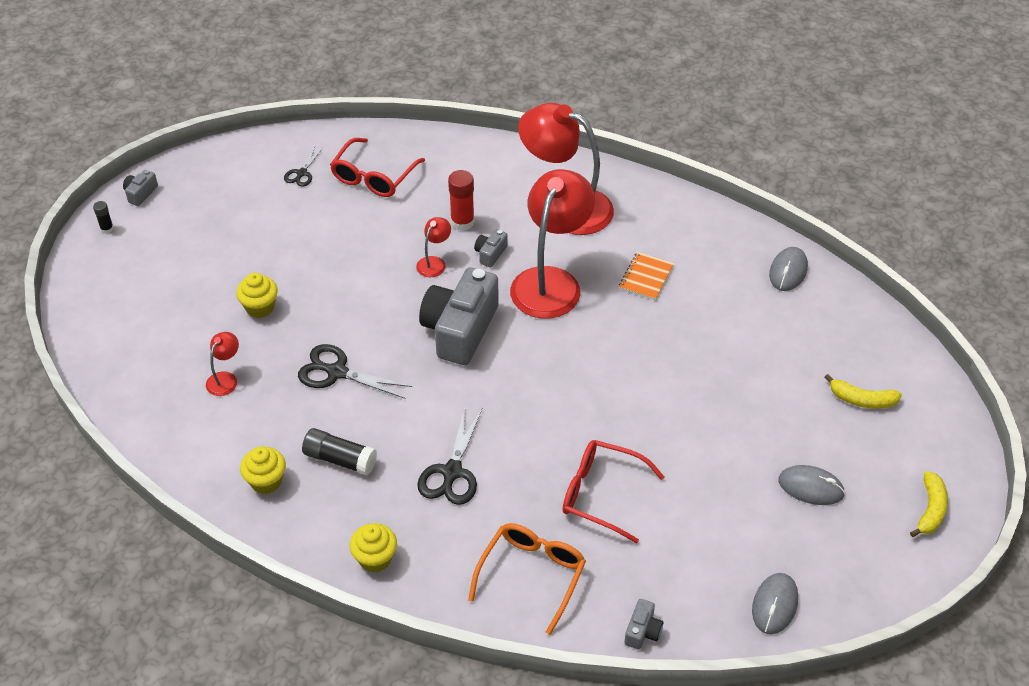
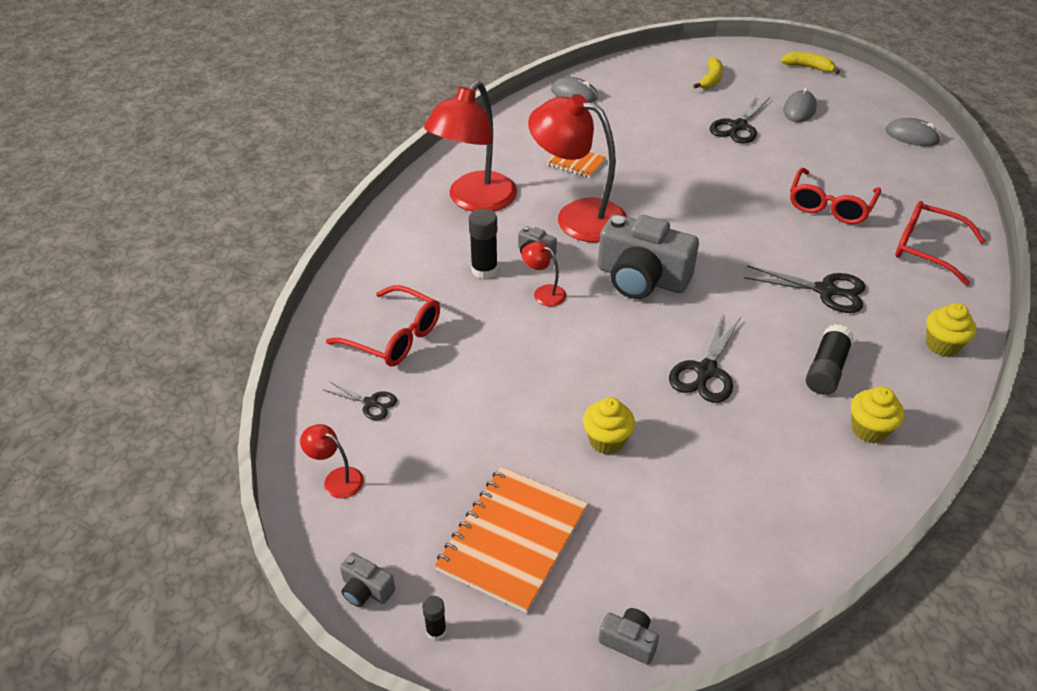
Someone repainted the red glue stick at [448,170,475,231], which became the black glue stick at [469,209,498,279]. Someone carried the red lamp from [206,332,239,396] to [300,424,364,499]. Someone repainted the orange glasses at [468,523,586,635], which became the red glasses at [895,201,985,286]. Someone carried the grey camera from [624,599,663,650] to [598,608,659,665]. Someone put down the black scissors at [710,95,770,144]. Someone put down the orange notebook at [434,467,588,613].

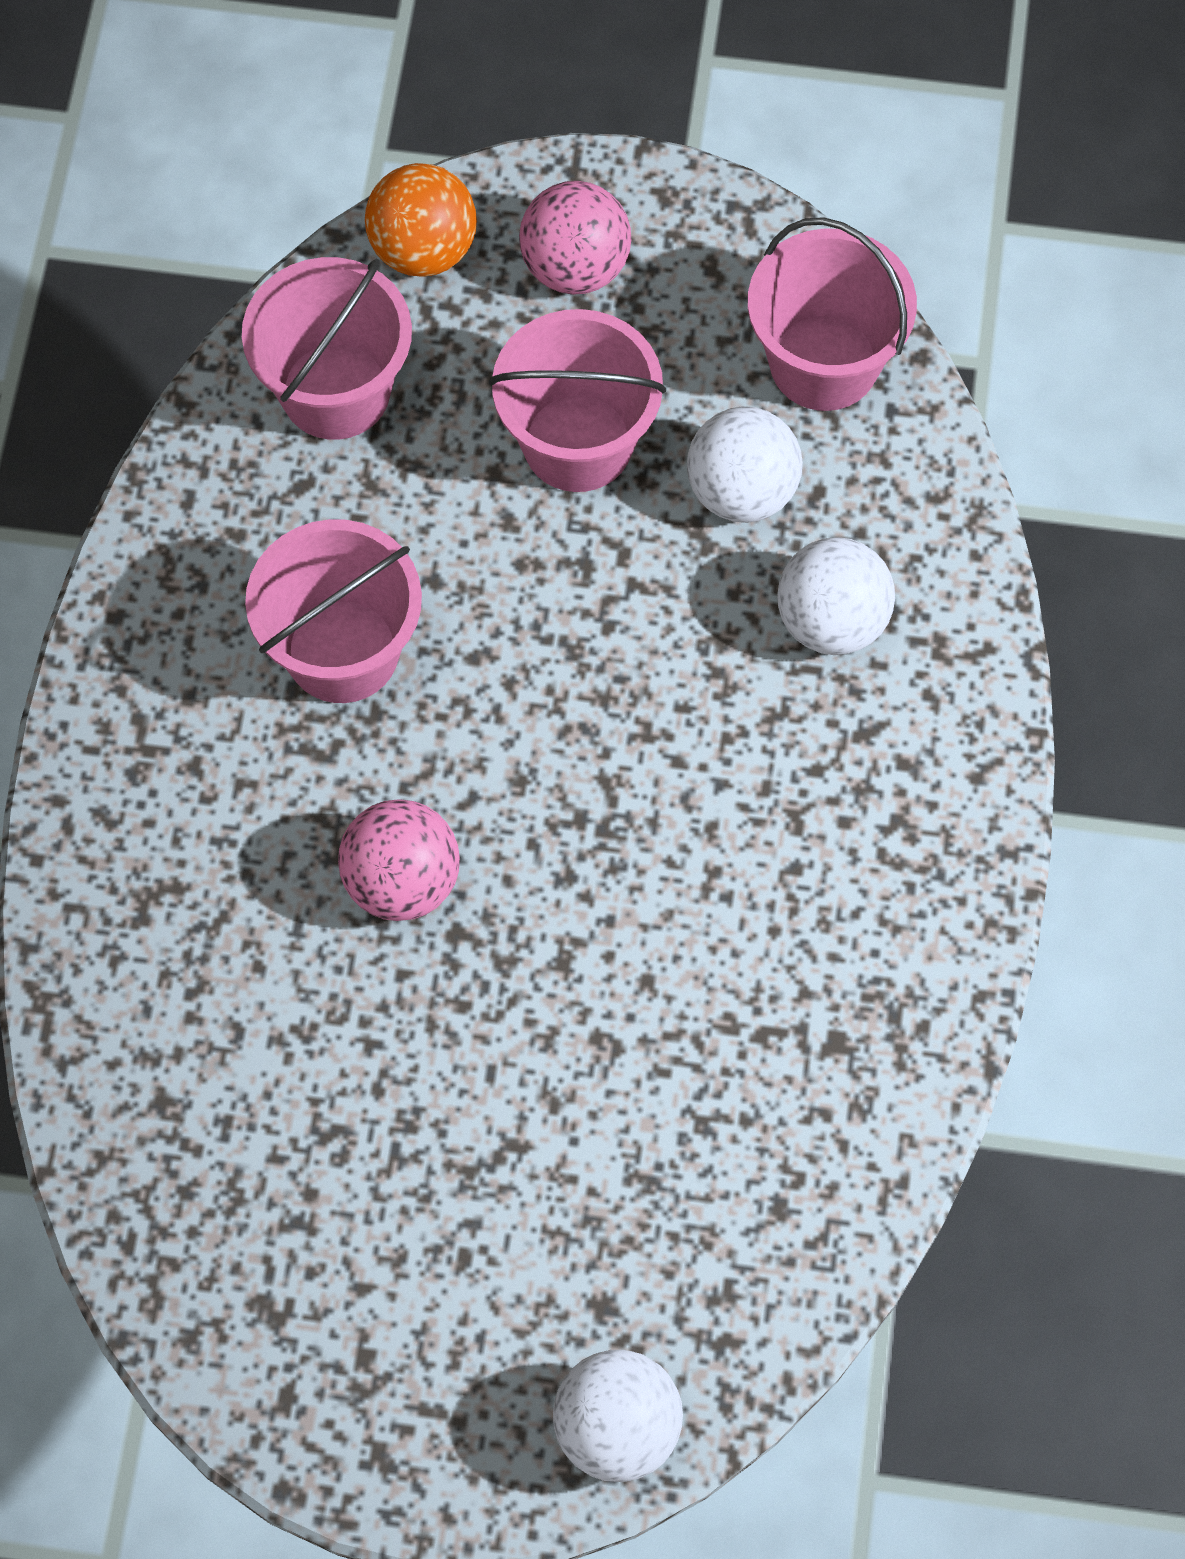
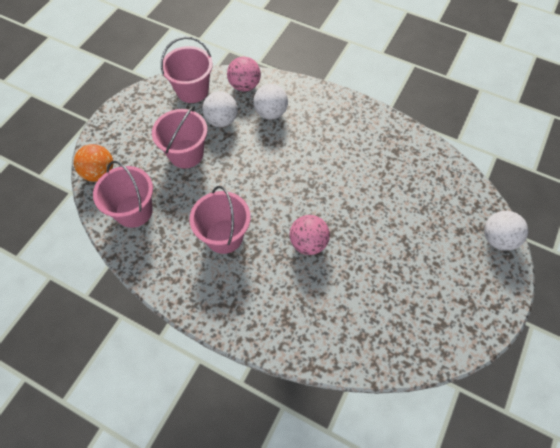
Someone carried the pink ball from [519,181,631,295] to [227,57,261,92].

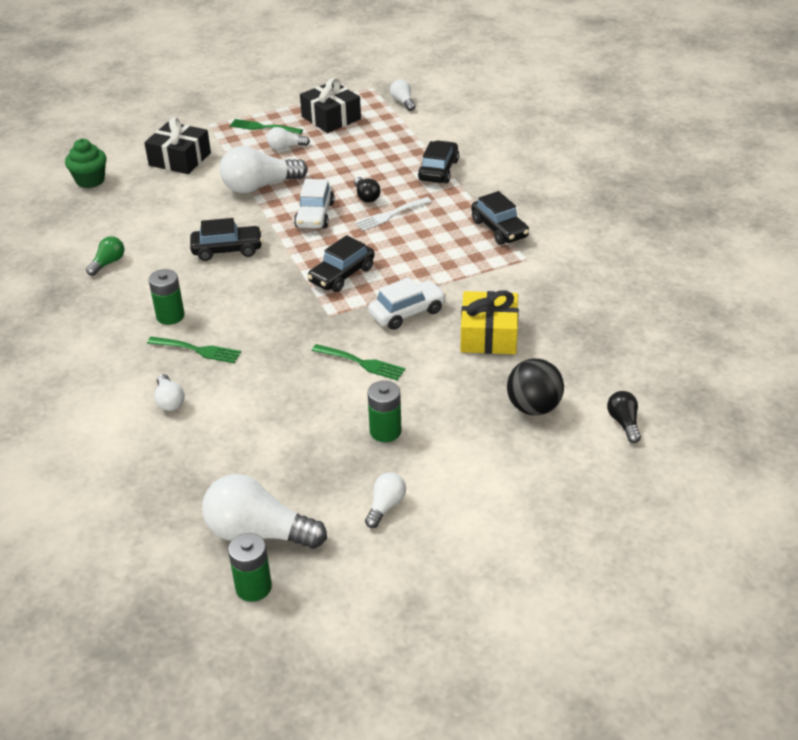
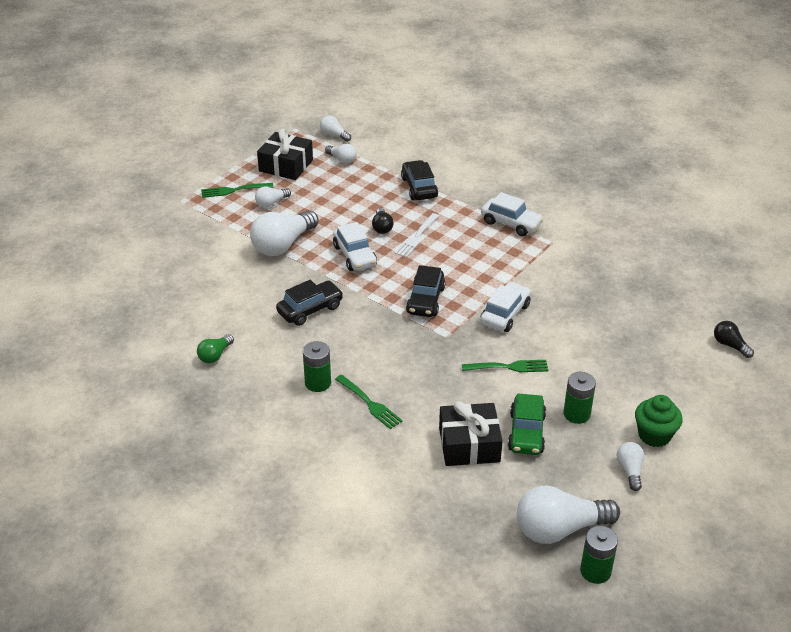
Someone carried the black gift from [144,117,211,174] to [439,401,503,466]. Someone carried the green cupcake from [65,139,107,188] to [635,395,683,447]. Someone rotated the black light bulb at [354,177,381,203] by 45 degrees clockwise. Someone repainted the black car at [471,191,529,245], which became the white car at [481,192,544,236]. Someone rotated the green light bulb at [86,236,124,276] by 150 degrees counterclockwise. Someone took away the yellow gift at [461,290,519,354]. Someone rotated the green fork at [147,337,241,363] by 60 degrees clockwise. Someone took away the black ball at [507,359,564,415]. Someone carried the white light bulb from [154,374,185,411] to [325,144,357,164]. Someone put down the green car at [508,393,546,455].

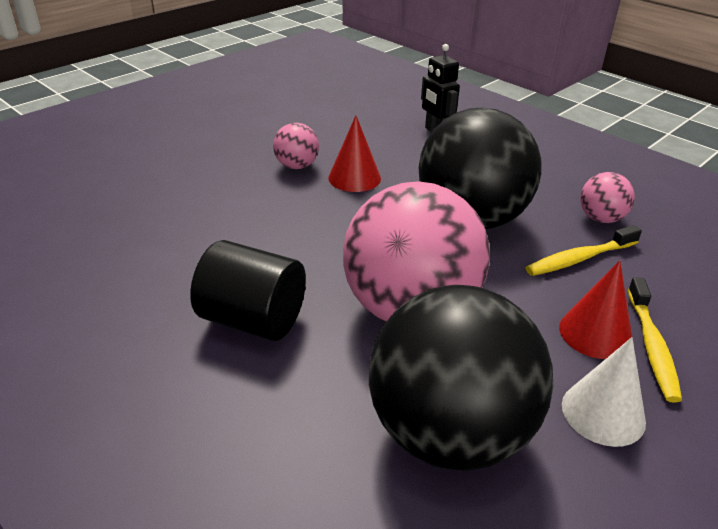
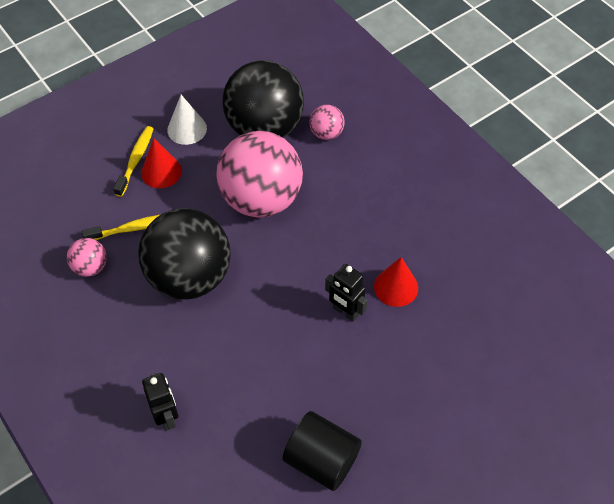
Someone carried the red cone from [328,115,381,192] to [374,257,418,307]. Someone carried the pink ball from [273,123,319,169] to [309,104,345,140]. Someone carried the black cylinder from [190,240,306,341] to [282,411,362,491]. Someone put down the black robot at [325,264,367,322].

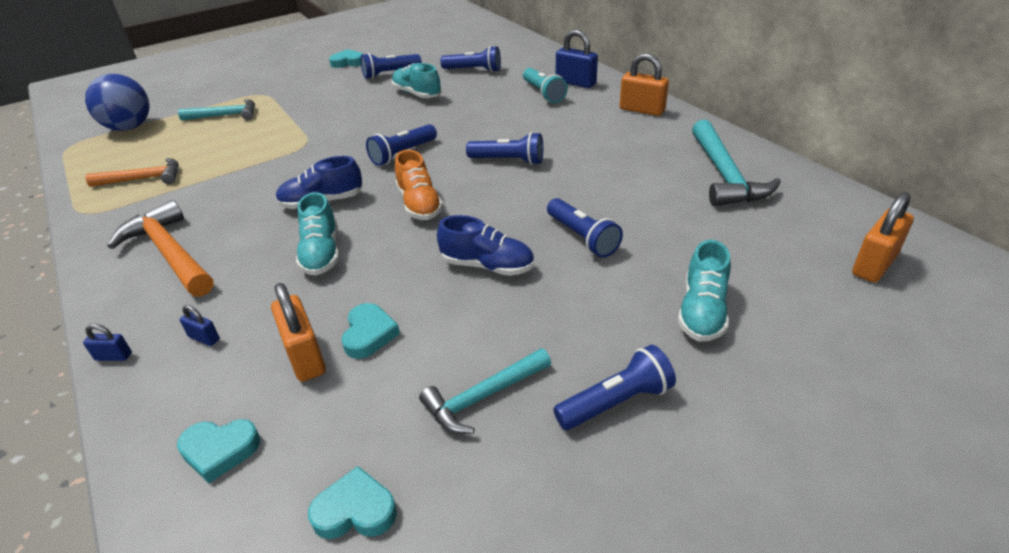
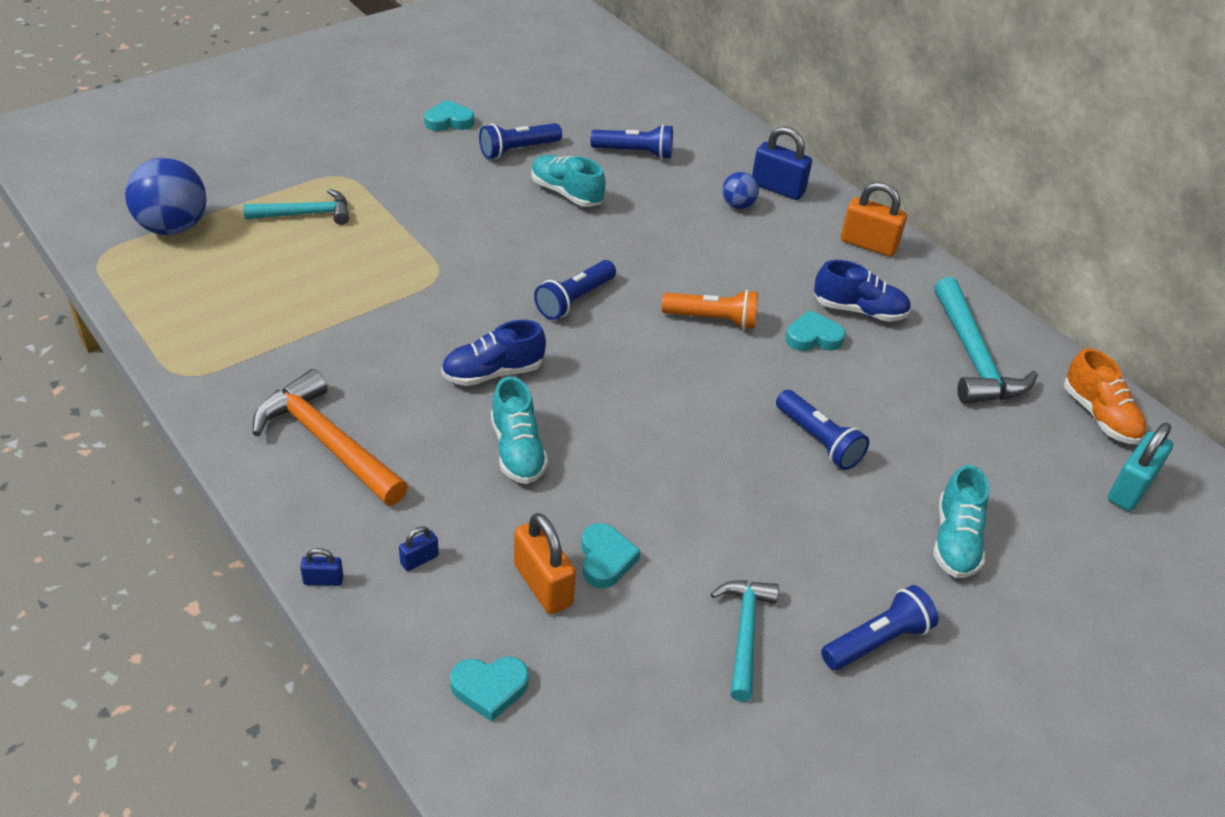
Someone swapped the turquoise flashlight at [523,68,568,103] for the blue ball at [722,172,759,209]. Someone repainted the blue flashlight at [466,132,543,165], which became the orange flashlight at [662,290,758,330]. Someone carried the orange shoe from [395,150,443,220] to [1064,348,1147,444]. Someone took away the orange hammer at [86,158,179,187]. Someone repainted the orange padlock at [852,192,914,283], which became the turquoise padlock at [1108,423,1173,511]. Someone carried the blue shoe from [437,215,534,276] to [814,260,911,322]. Someone rotated the blue padlock at [180,305,220,346] by 60 degrees counterclockwise. Someone rotated the turquoise hammer at [419,348,551,434] by 135 degrees clockwise. Someone carried the turquoise heart from [308,466,397,539] to [786,310,845,351].

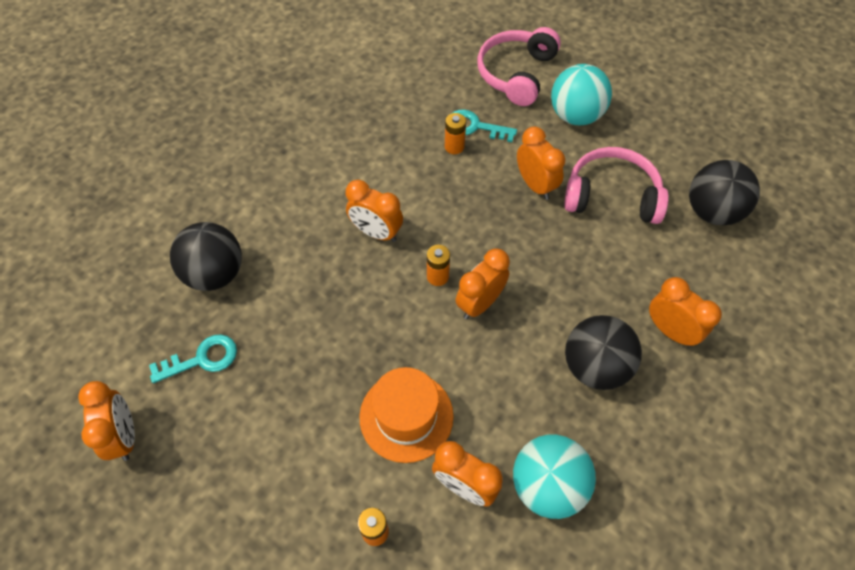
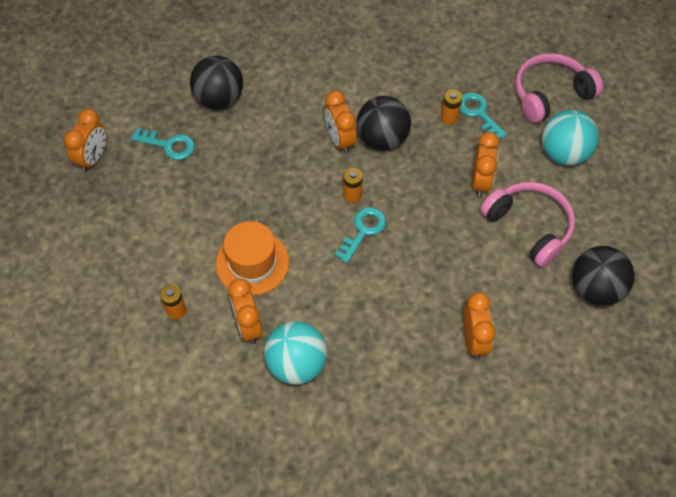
Someone swapped the orange clock at [456,248,510,319] for the turquoise key at [334,207,386,263]. Someone carried the black ball from [565,315,642,390] to [357,96,411,150].

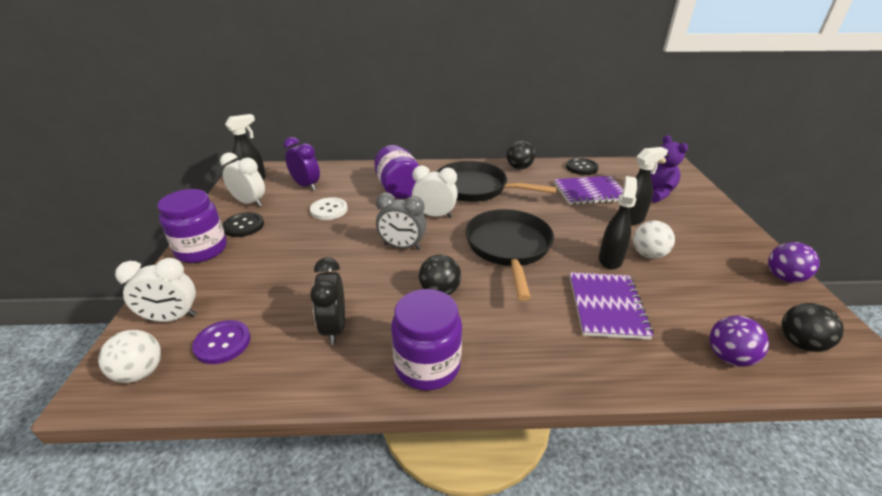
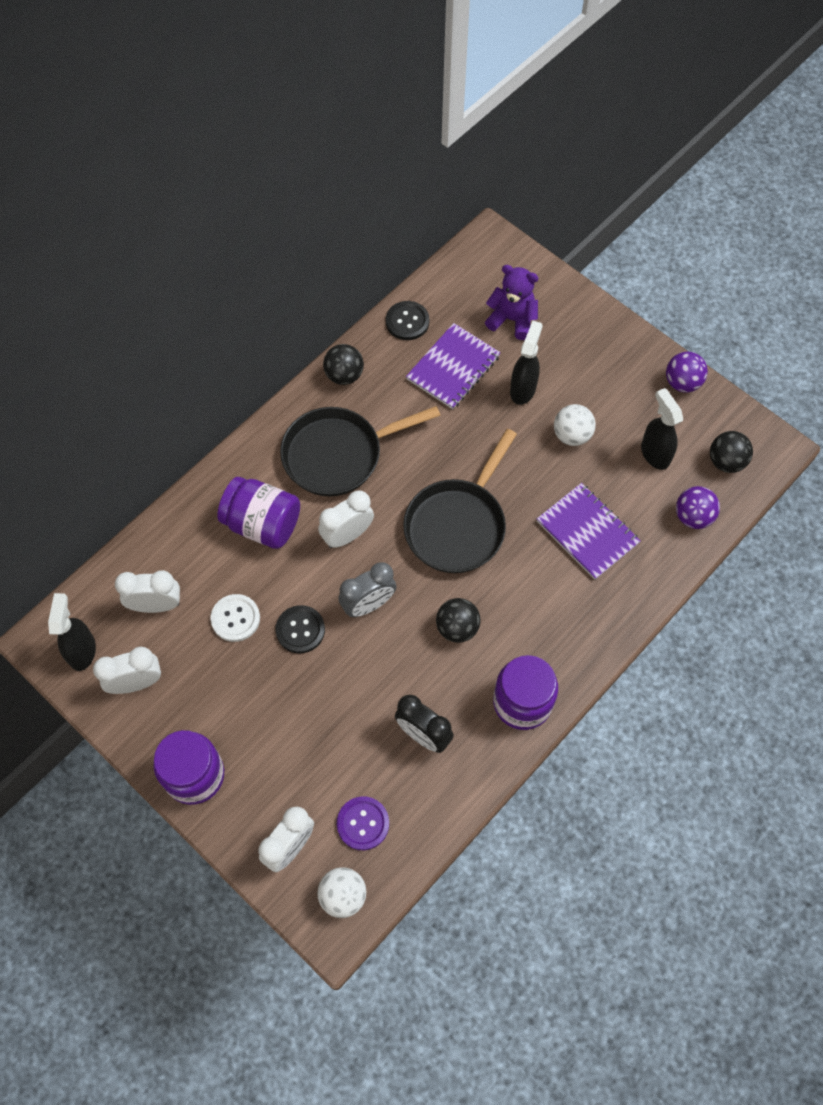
Someone repainted the purple clock at [284,137,320,191], which became the white clock at [115,570,180,613]. Someone carried the black spray bottle from [599,176,637,270] to [641,388,683,470]. Someone rotated the black pan at [465,209,554,301] by 105 degrees counterclockwise. Someone carried the black button from [222,212,264,237] to [275,605,325,653].

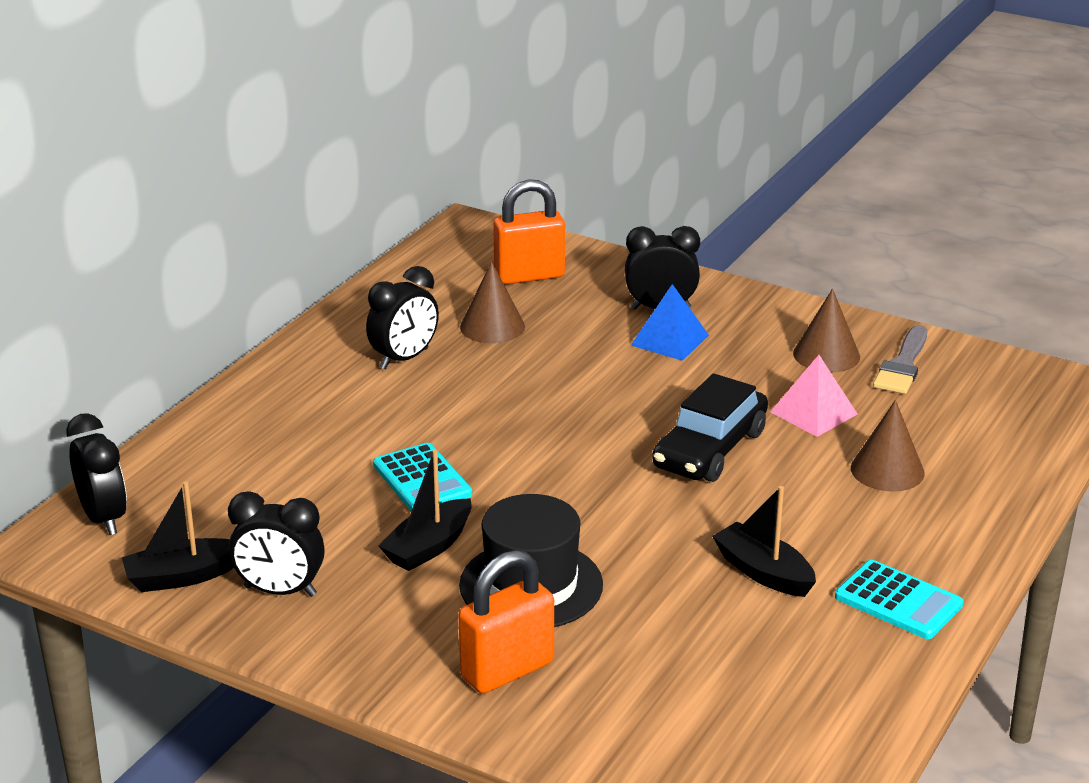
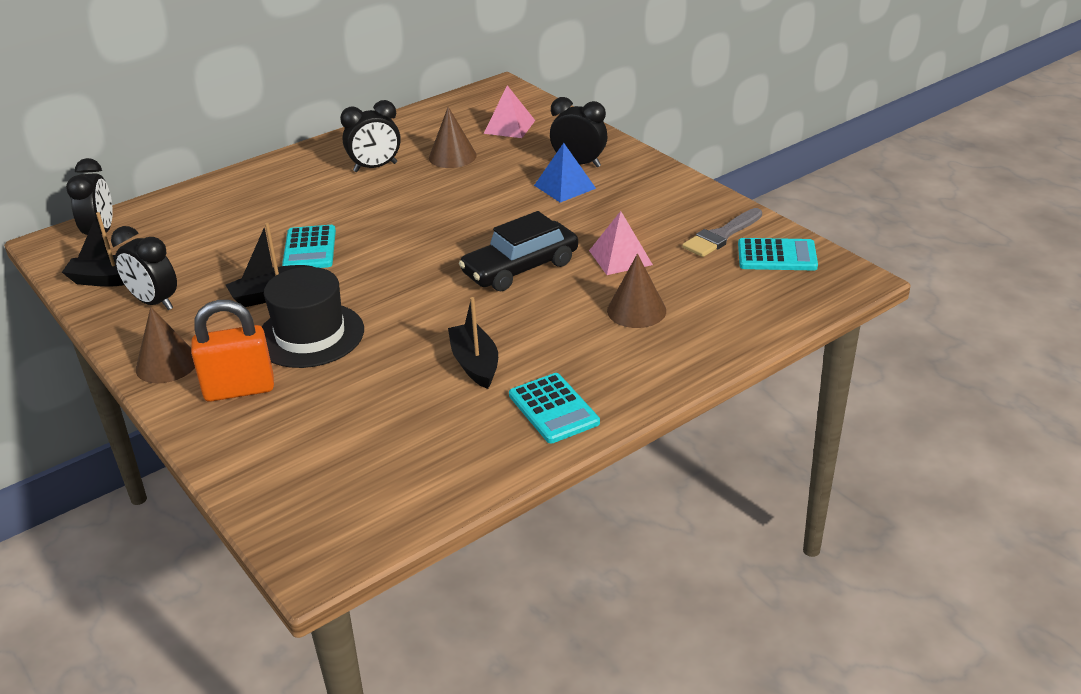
Someone swapped the orange padlock at [493,179,565,284] for the pink pyramid at [484,85,535,138]. Someone carried the brown cone from [793,289,860,372] to [136,307,195,383]. Someone put down the turquoise calculator at [738,238,818,270].

